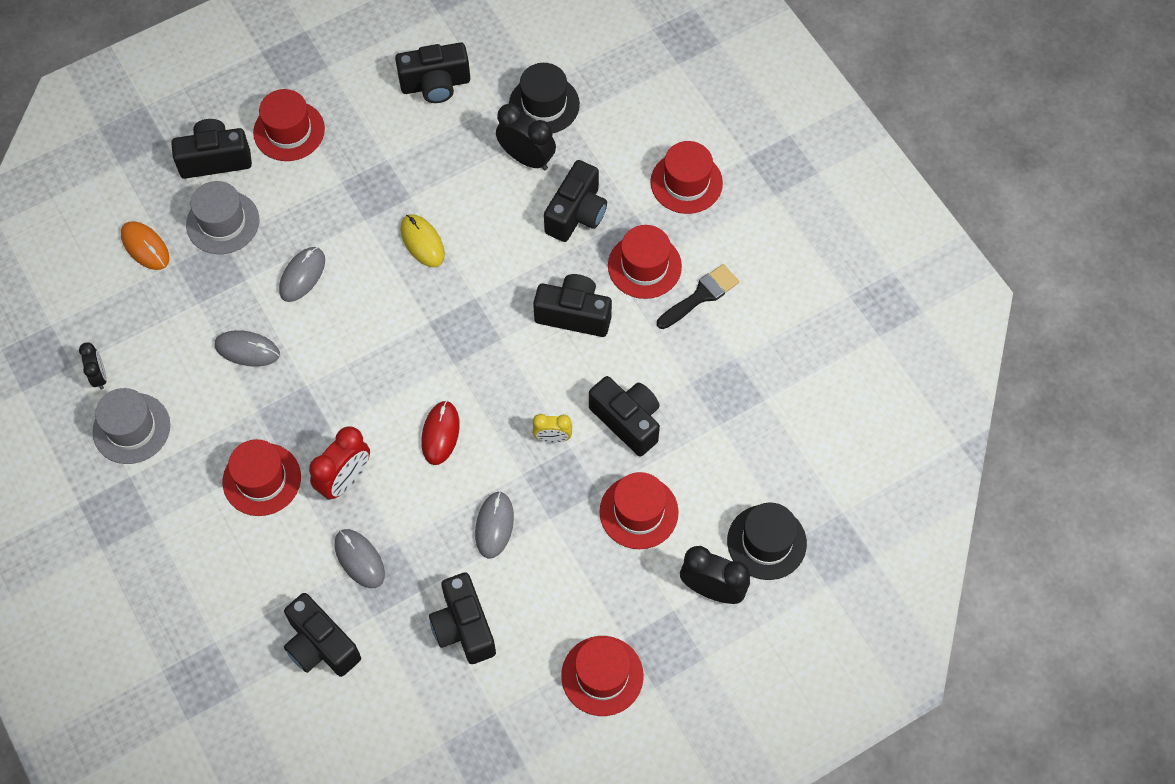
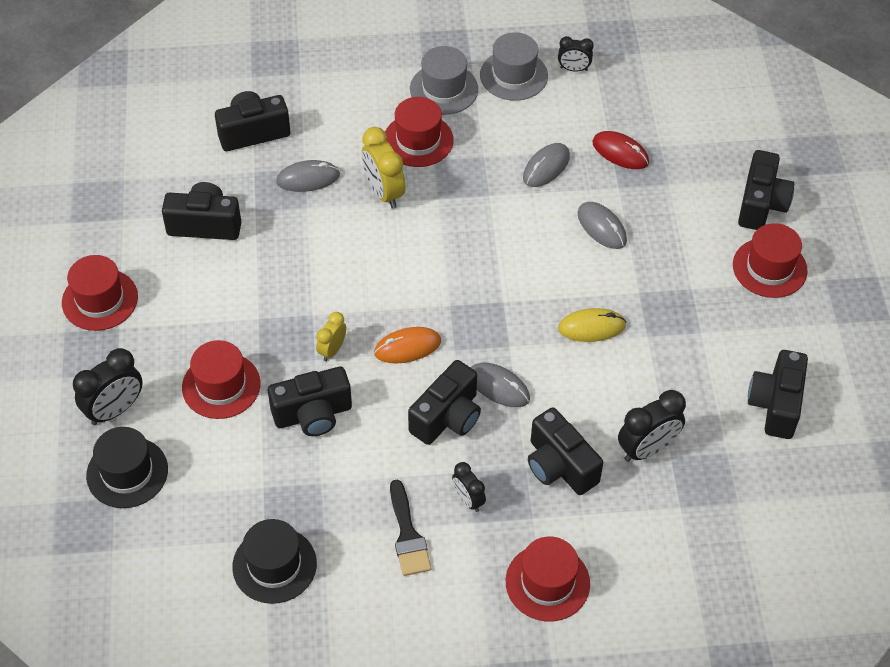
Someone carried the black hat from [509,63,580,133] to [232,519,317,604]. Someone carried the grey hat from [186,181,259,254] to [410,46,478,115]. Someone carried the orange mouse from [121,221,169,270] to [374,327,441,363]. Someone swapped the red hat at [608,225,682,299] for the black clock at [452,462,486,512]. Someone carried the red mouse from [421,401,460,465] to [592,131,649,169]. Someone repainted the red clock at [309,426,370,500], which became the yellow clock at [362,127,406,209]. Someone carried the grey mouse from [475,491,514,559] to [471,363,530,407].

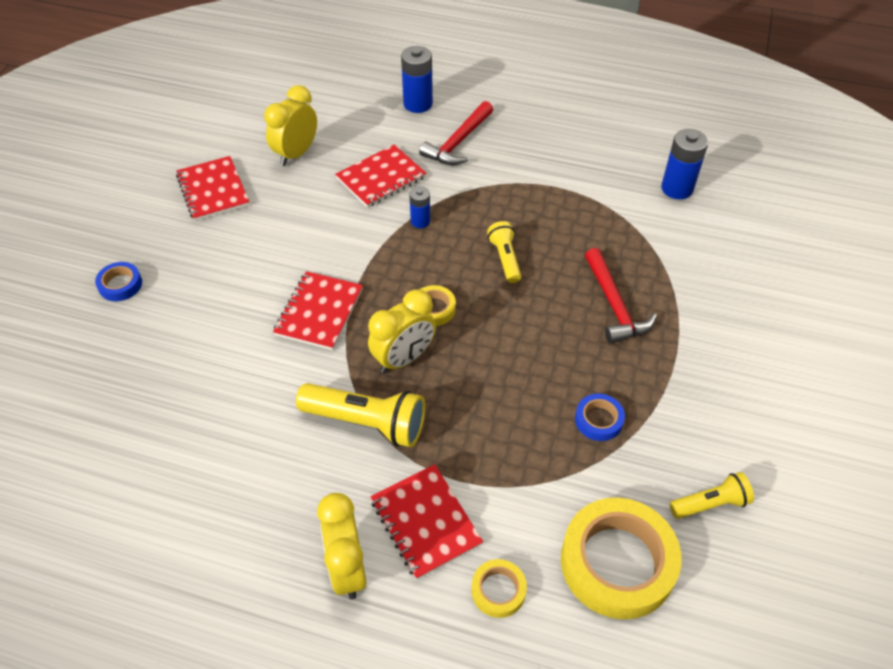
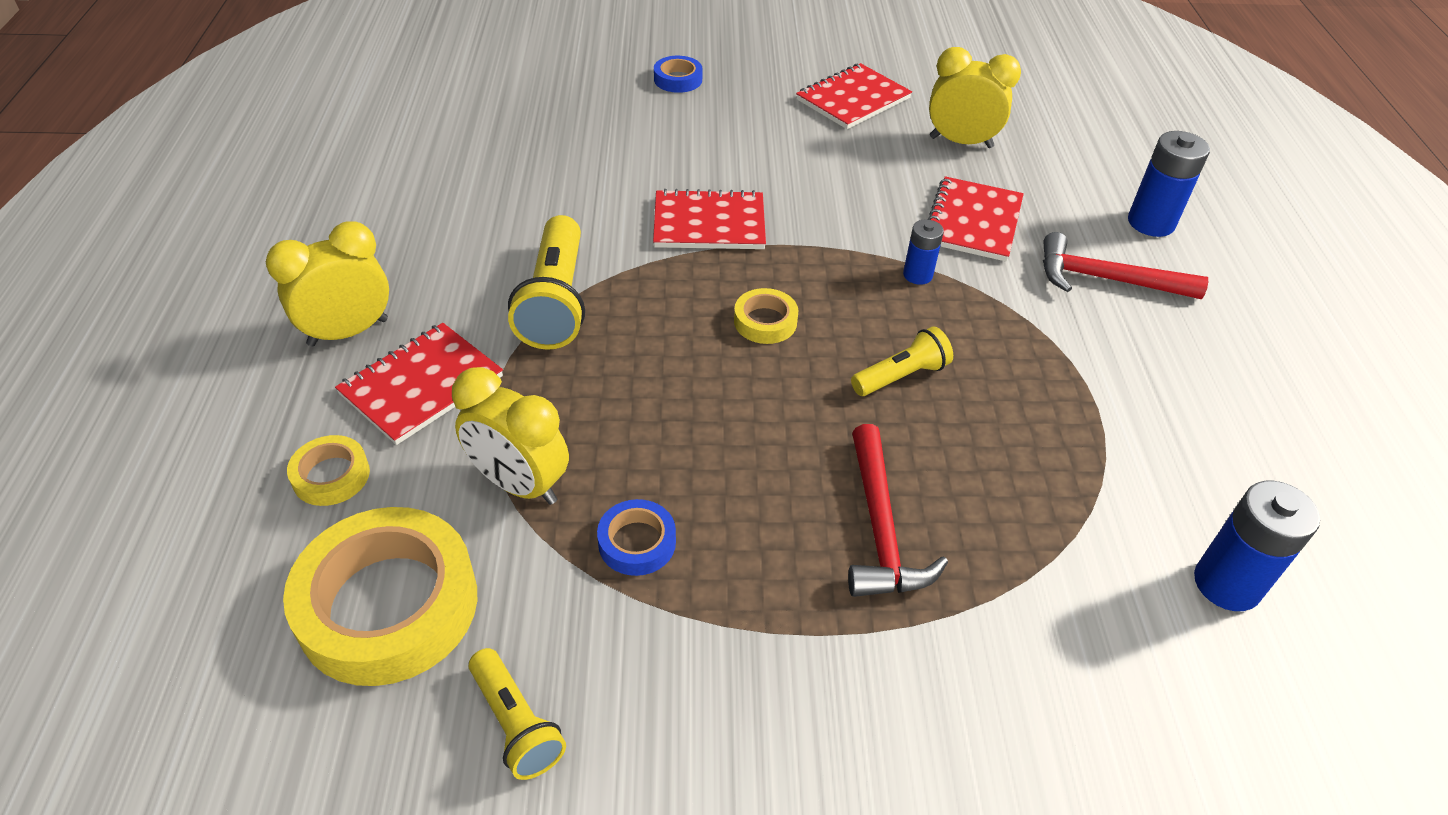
Someone rotated the red notebook at [335,145,426,208] by 75 degrees clockwise. Someone rotated the red hammer at [585,248,657,344] by 60 degrees counterclockwise. Someone carried the yellow clock from [368,289,436,373] to [452,367,569,505].

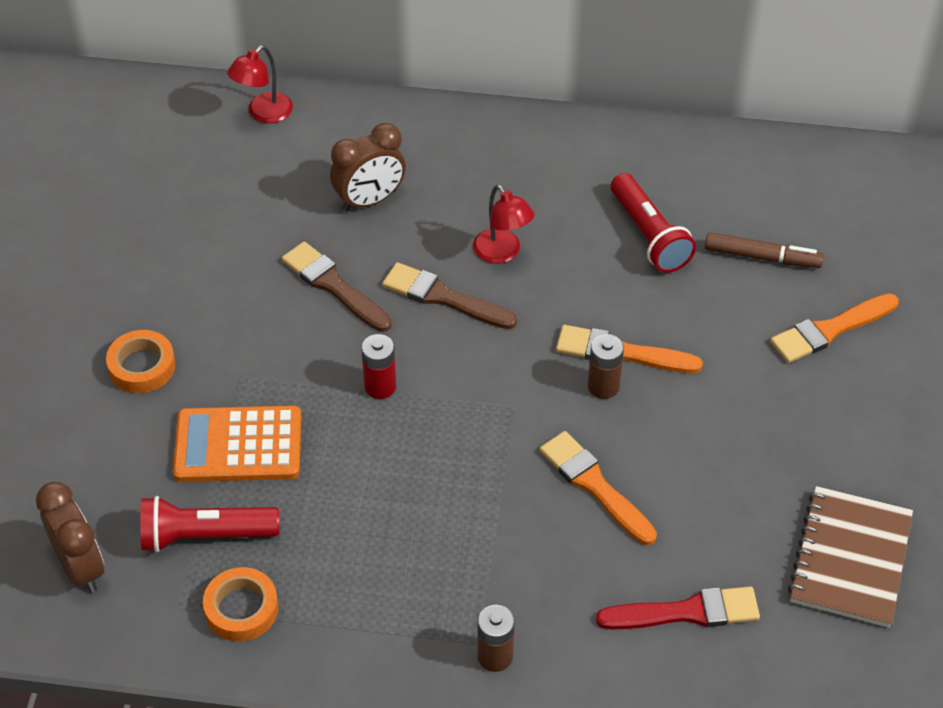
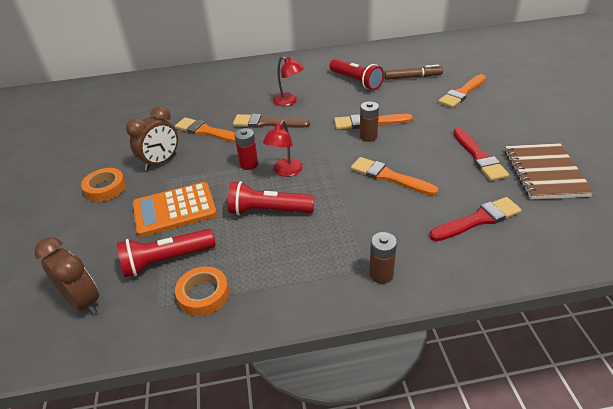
Someone carried the red lamp from [227,45,293,123] to [263,120,303,177]. Someone carried the brown clock from [330,123,406,212] to [126,106,178,170]. Someone repainted the brown brush at [282,241,392,332], which became the orange brush at [175,117,236,143]. Someone put down the red brush at [453,128,509,181]. Someone put down the red flashlight at [228,181,314,215].

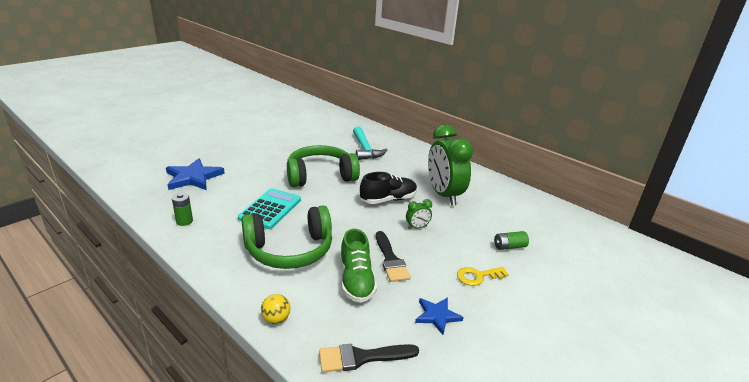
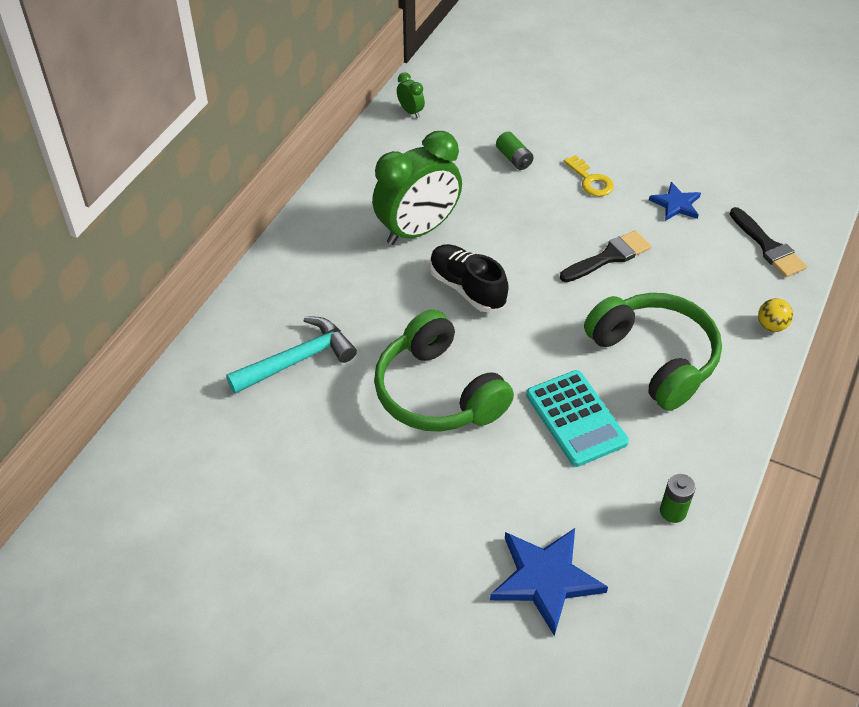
Someone rotated the turquoise calculator at [238,188,301,229] by 120 degrees counterclockwise. Someone carried the green clock from [406,199,432,229] to [397,72,425,118]. Someone took away the green shoe at [340,229,377,303].

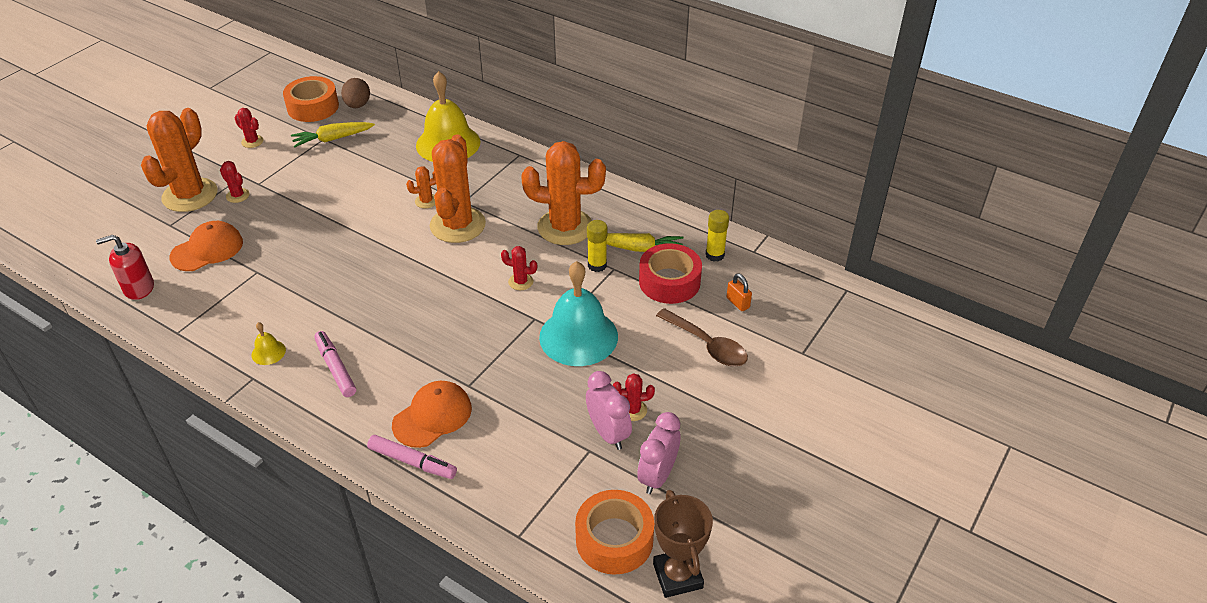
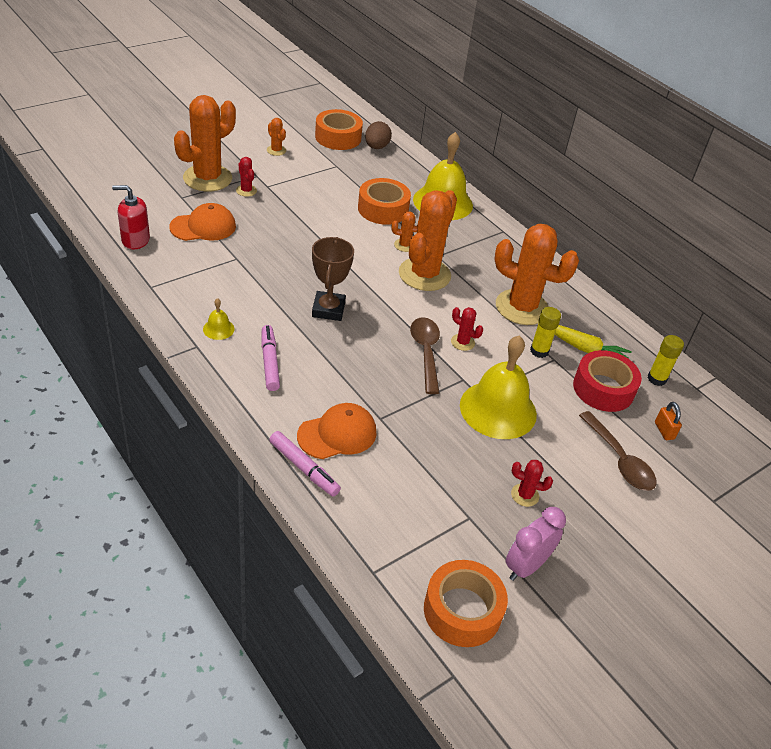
Someone repainted the red cactus at [235,108,263,148], which became the orange cactus at [267,118,286,156]. Someone took away the yellow carrot at [291,122,375,147]. Someone repainted the turquoise bell at [539,261,618,366], which became the yellow bell at [460,335,537,439]. Someone took away the pink clock at [586,371,632,450]. Someone carried the brown trophy from [653,490,713,598] to [312,237,354,321]. Someone put down the orange tape at [358,178,411,225]. Someone put down the brown spoon at [410,317,440,394].

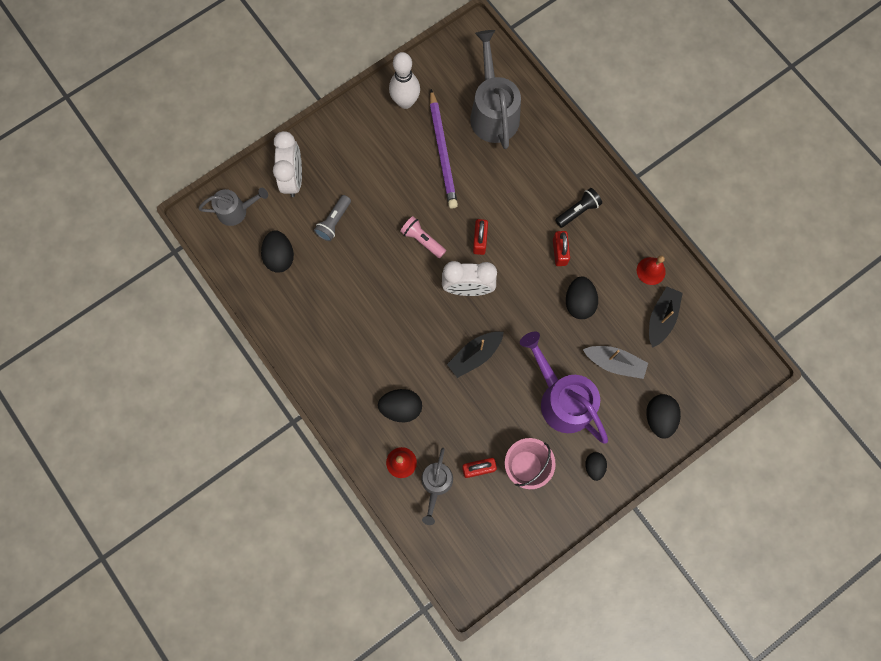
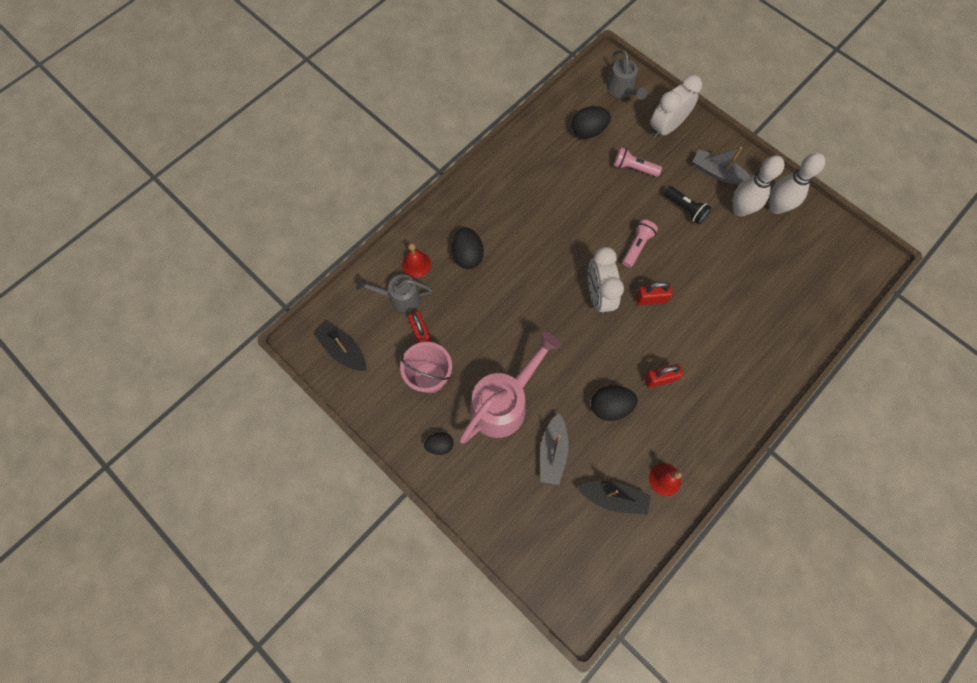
Someone took away the grey watering can at [470,30,521,149]. Someone took away the purple pencil at [430,89,458,209]. Someone rotated the white clock at [273,131,302,197] by 150 degrees clockwise. Someone carried the black flashlight from [555,188,602,228] to [664,186,711,224]. Someone repainted the grey flashlight at [314,195,351,241], which became the pink flashlight at [614,147,662,177]. Someone repainted the purple watering can at [520,331,608,444], which became the pink watering can at [459,332,561,443]. Someone carried the black boat from [447,332,504,378] to [313,322,367,371]. Someone took away the black egg at [646,394,681,439]. Someone put down the grey boat at [692,147,750,184]. Someone put down the white bowling pin at [733,156,784,217].

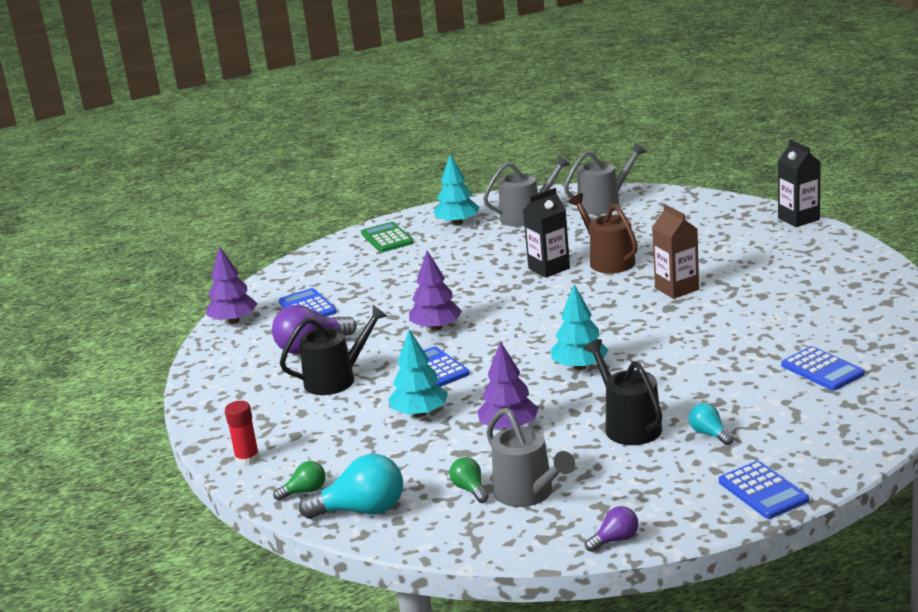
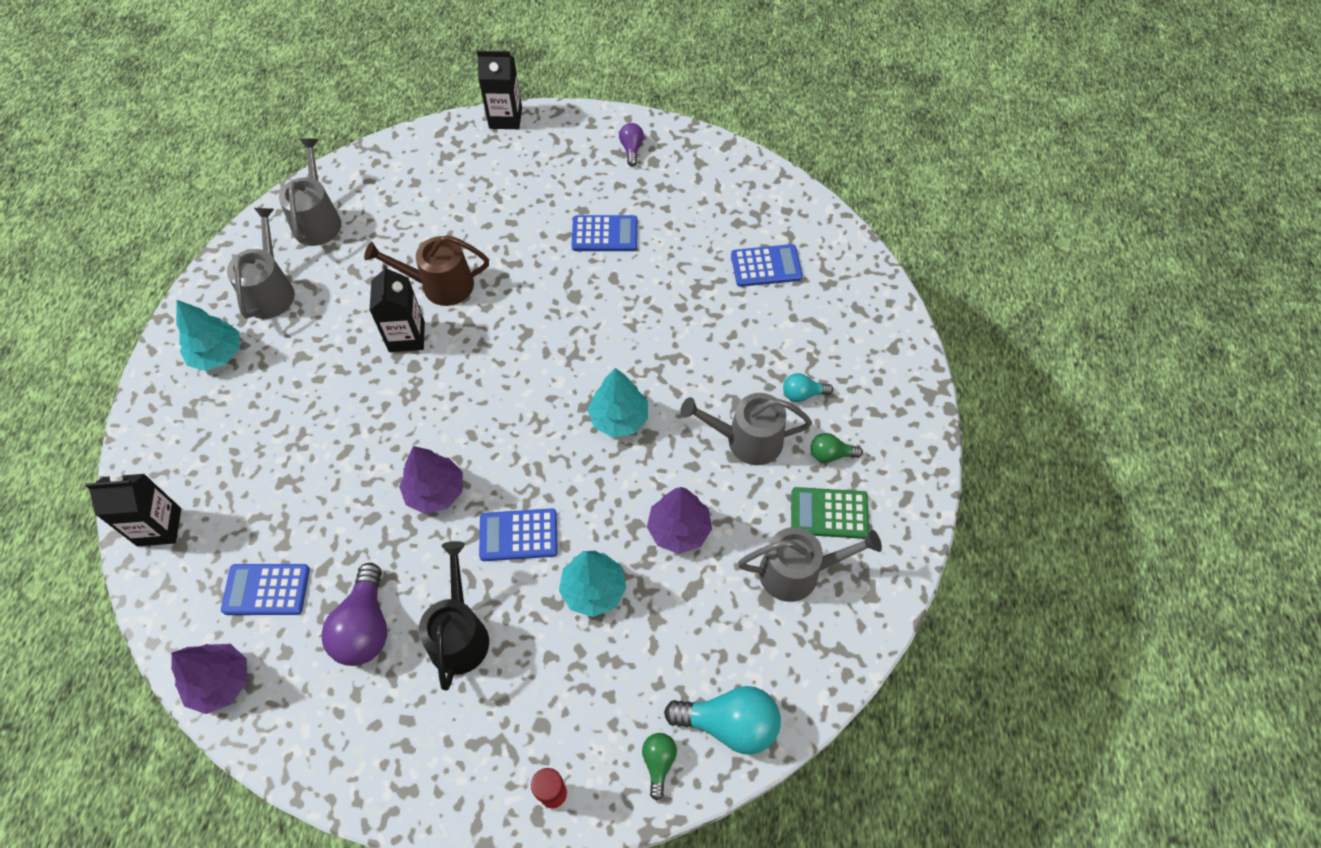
Someone took away the brown carton at [652,204,699,299]. Someone carried the green calculator from [361,222,414,252] to [791,487,869,539]. Someone repainted the black watering can at [583,339,662,445], which became the grey watering can at [680,393,812,465]. Someone rotated the turquoise light bulb at [299,454,403,519] by 75 degrees clockwise. Someone carried the green light bulb from [449,457,489,503] to [811,433,863,463]. Someone carried the blue calculator from [719,461,809,519] to [571,215,637,251]. Someone carried the purple light bulb from [585,506,638,552] to [619,123,644,166]. Someone put down the black carton at [85,474,181,546].

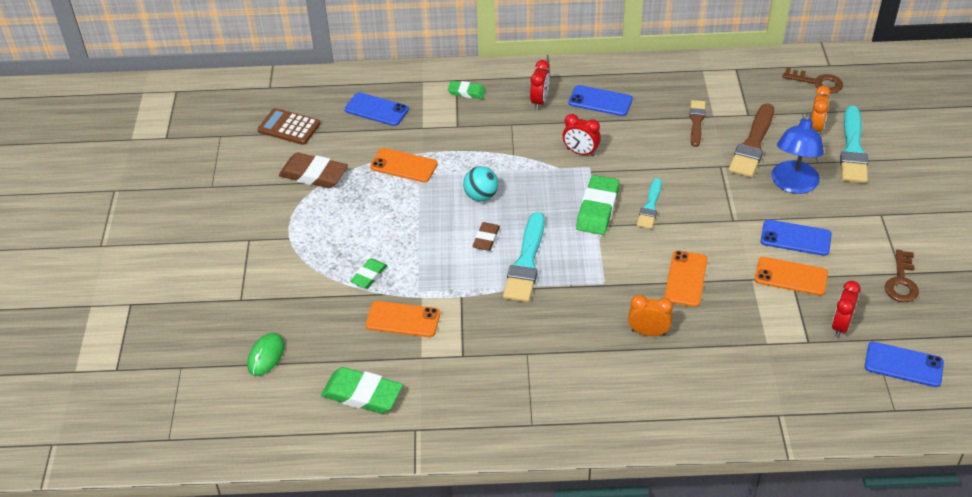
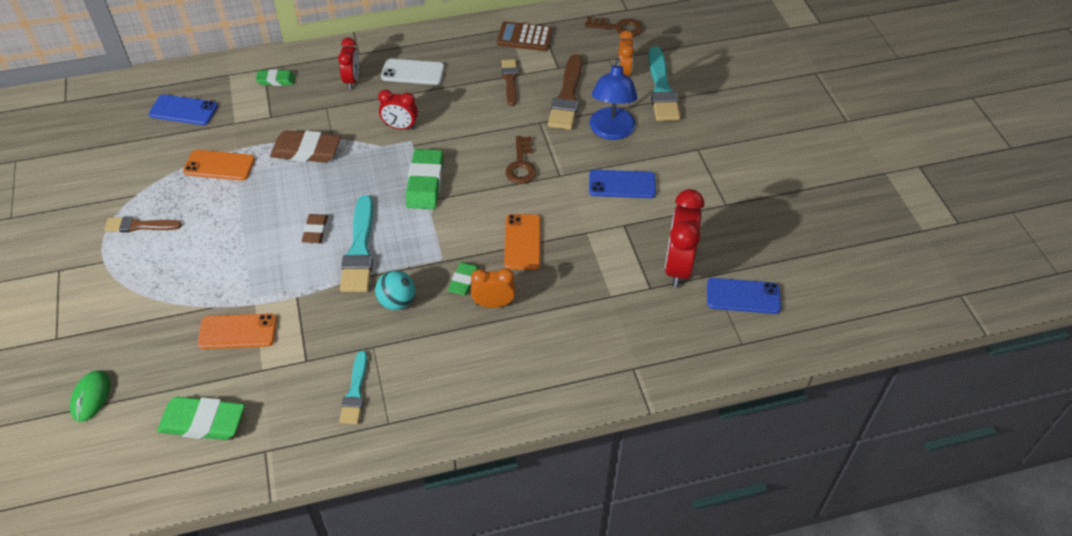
Someone repainted the blue phone at [569,85,633,116], which became the white phone at [381,59,444,85]. Someone carried the brown calculator from [258,108,320,145] to [497,21,553,51]. Someone carried the brown eraser from [279,153,348,188] to [270,130,341,163]. Someone carried the turquoise ball from [463,166,498,201] to [375,270,415,310]. Someone carried the turquoise brush from [637,178,662,229] to [339,351,368,424]. Someone carried the brown key from [885,250,919,302] to [505,136,536,184]. Someone took away the orange phone at [755,257,828,296]. Someone carried the green eraser from [350,258,387,289] to [448,262,479,295]. Someone scaled the red clock at [832,281,861,337] by 1.69. Someone put down the brown brush at [104,216,182,232].

